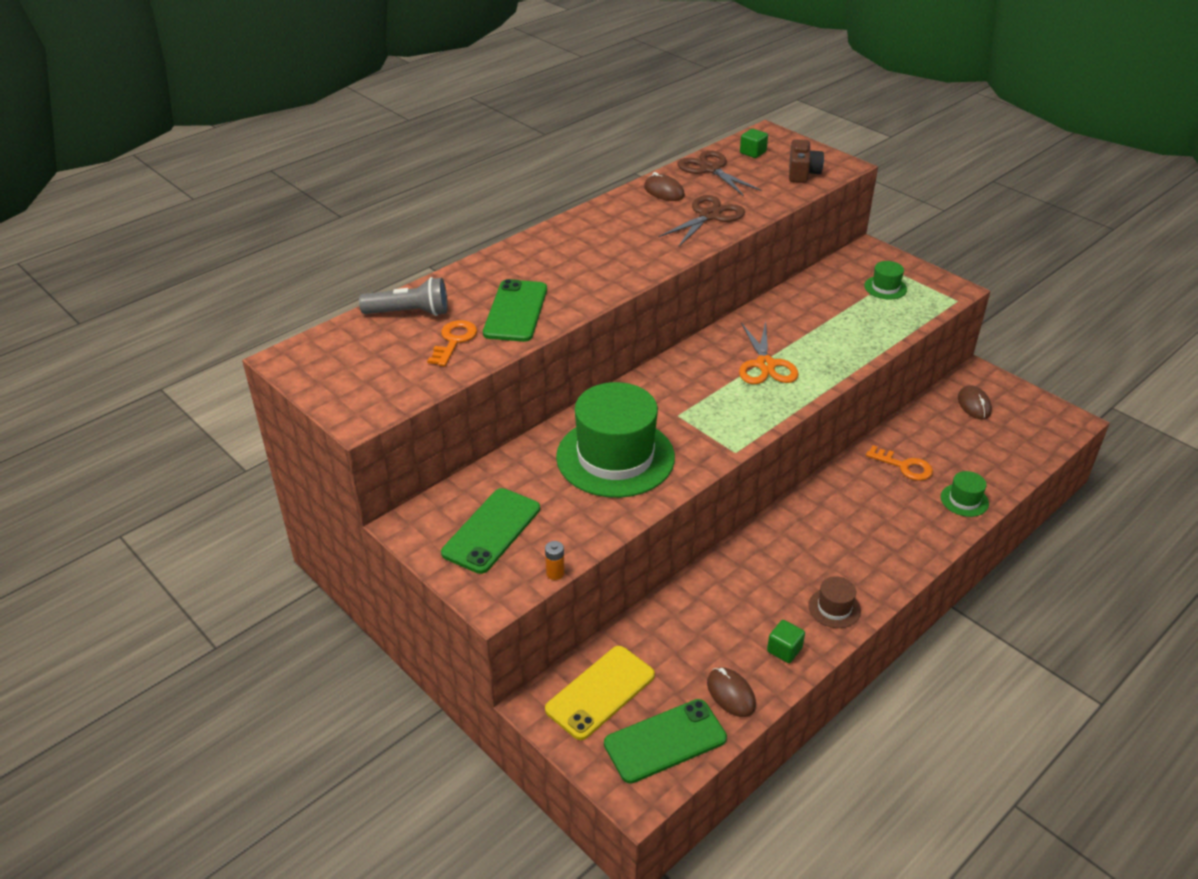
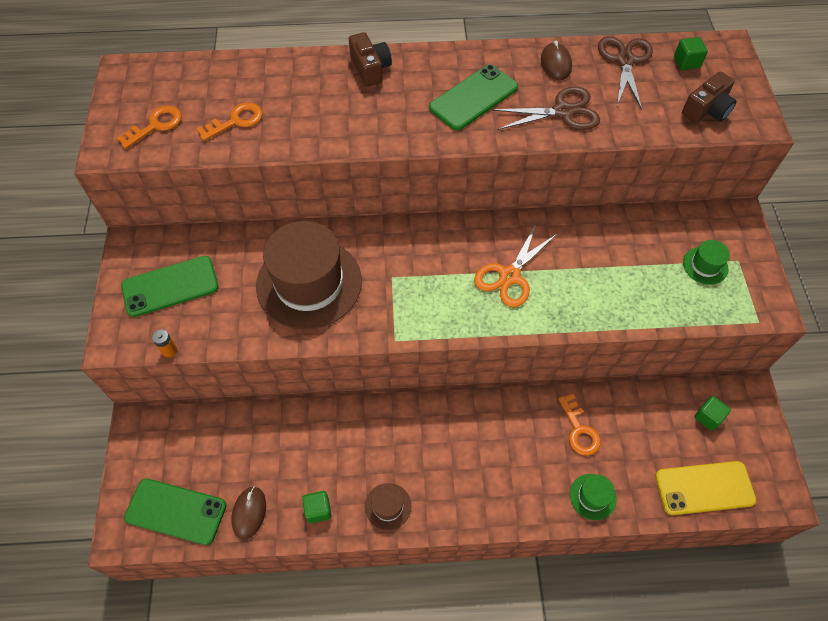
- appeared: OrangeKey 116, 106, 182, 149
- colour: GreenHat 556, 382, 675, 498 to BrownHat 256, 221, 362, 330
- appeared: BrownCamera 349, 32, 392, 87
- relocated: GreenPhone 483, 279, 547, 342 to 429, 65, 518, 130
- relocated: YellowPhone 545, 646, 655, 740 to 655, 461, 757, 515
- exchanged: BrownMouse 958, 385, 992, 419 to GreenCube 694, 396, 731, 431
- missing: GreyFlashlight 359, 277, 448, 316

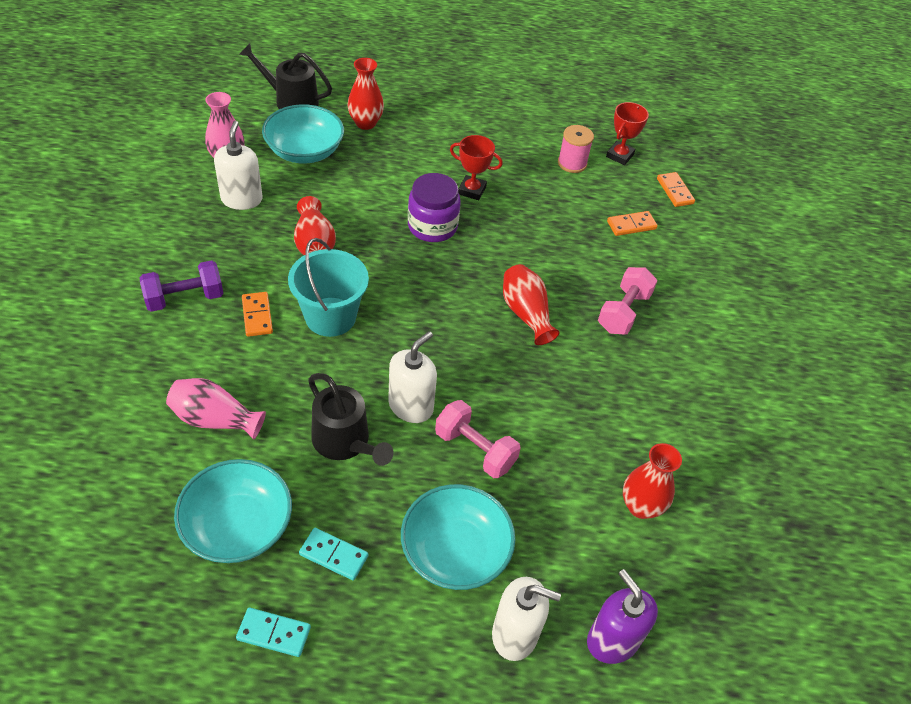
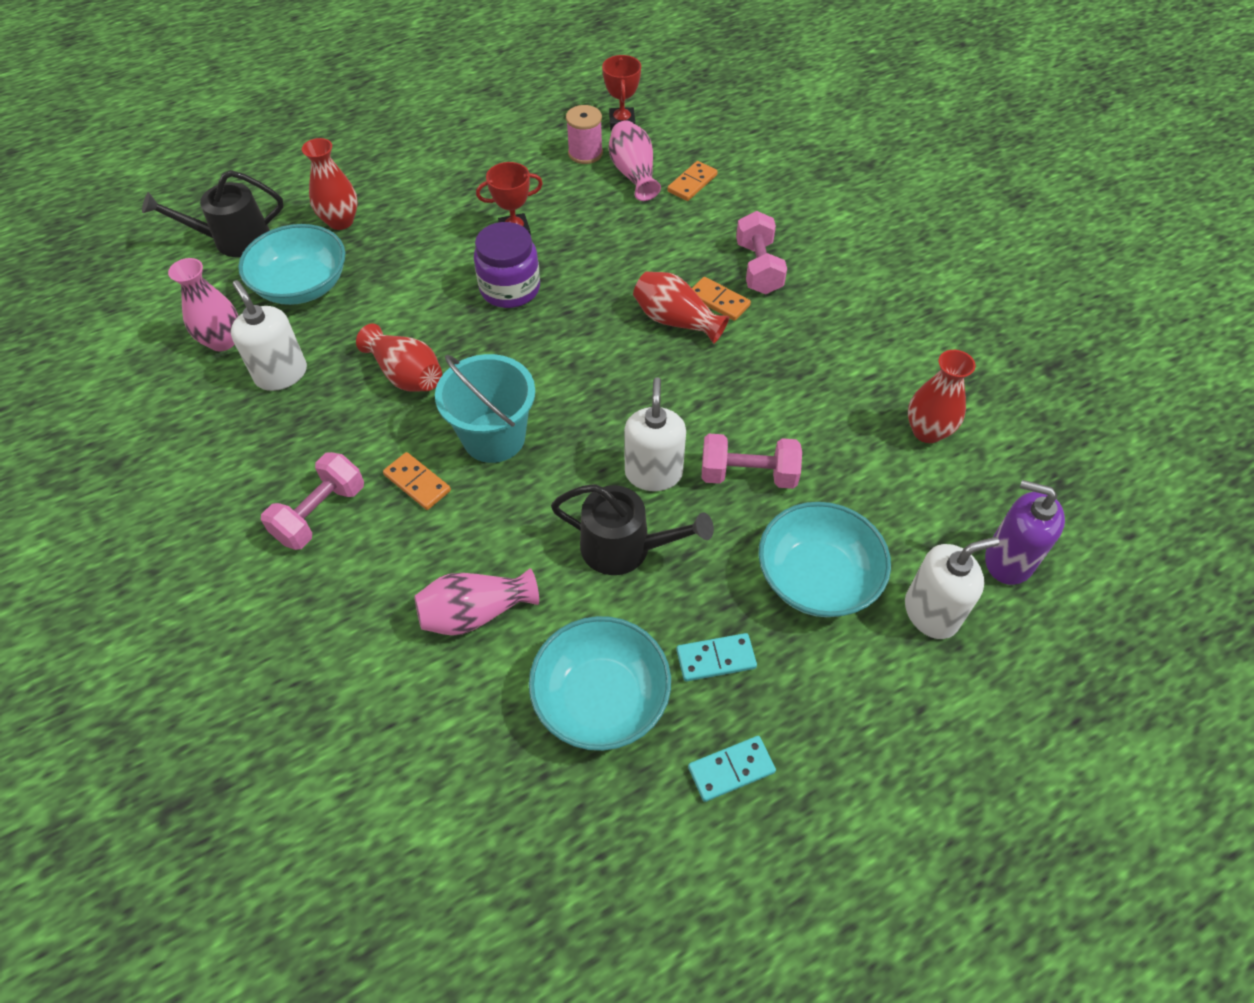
- colour: PurpleDumbbell 140, 260, 224, 312 to PinkDumbbell 261, 452, 364, 550
- appeared: PinkVase 609, 121, 661, 201
- relocated: OrangeDomino 657, 172, 695, 207 to 692, 277, 751, 321

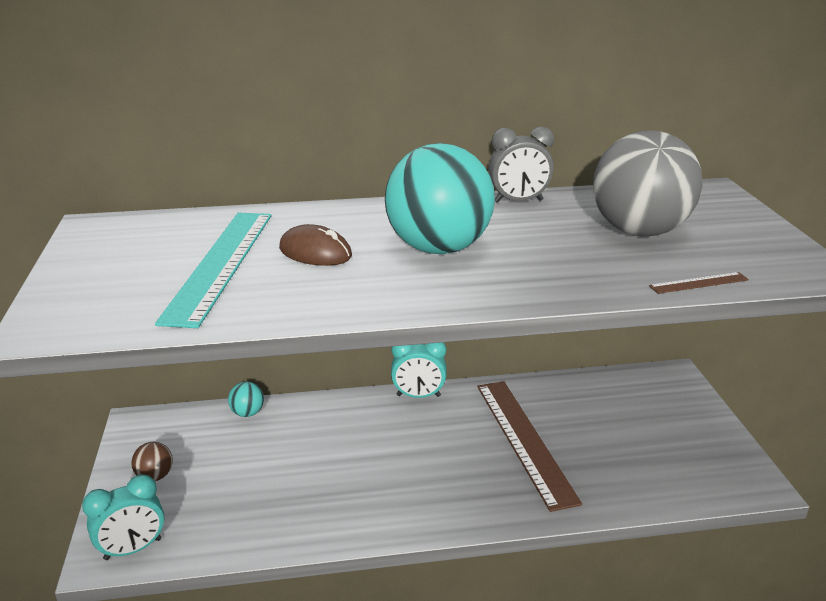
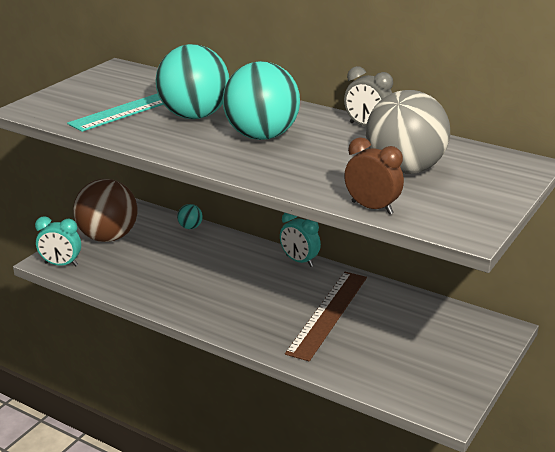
- size: BrownBall 131, 442, 173, 481 = 73, 179, 137, 242 x2.43
- exchanged: BrownMouse 279, 224, 352, 266 to TurquoiseBall 155, 44, 229, 119
- exchanged: BrownRuler 649, 272, 749, 294 to BrownClock 344, 137, 404, 214

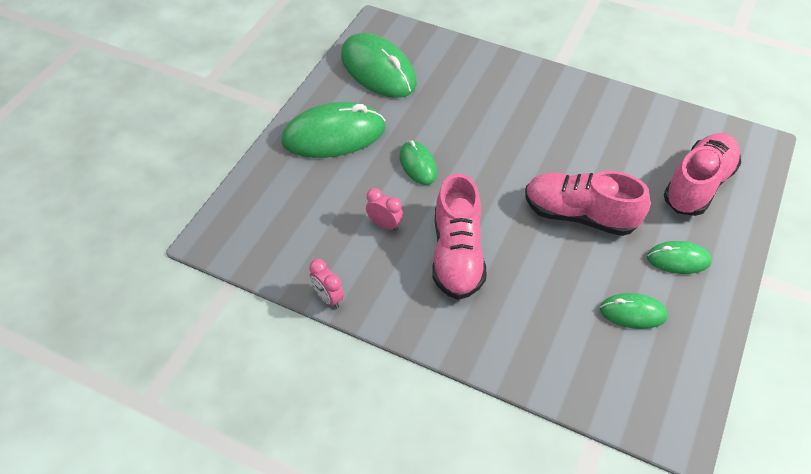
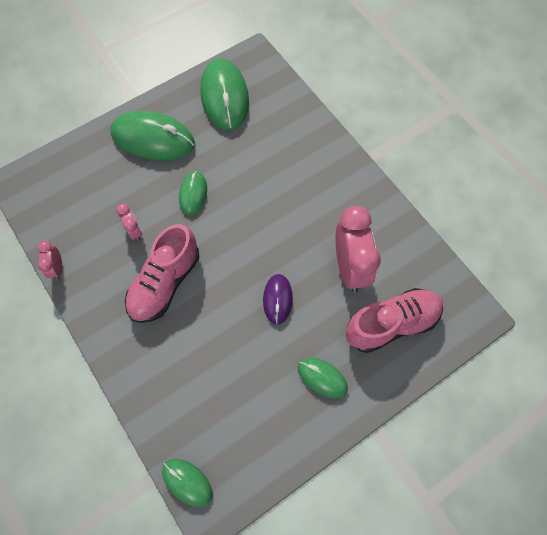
- relocated: GreenMouse 600, 293, 668, 329 to 162, 459, 212, 507
- exchanged: PinkShoe 525, 171, 650, 236 to PurpleMouse 263, 274, 293, 325
- appeared: PinkClock 336, 206, 381, 292

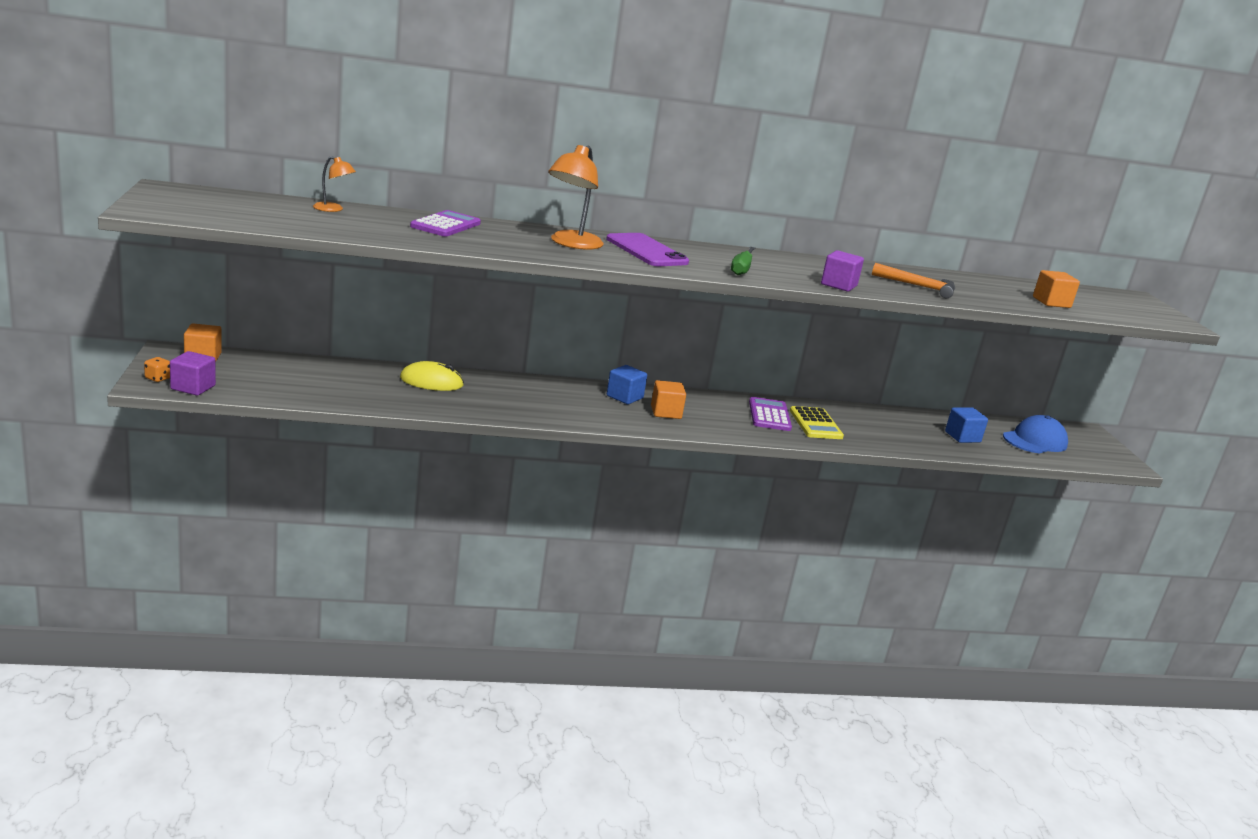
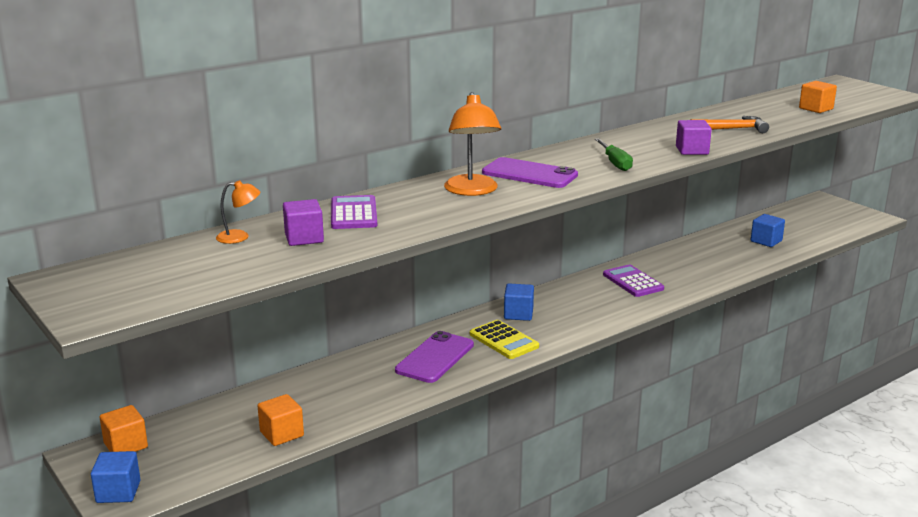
- exchanged: OrangeDice 144, 357, 170, 382 to BlueCube 91, 451, 141, 503
- relocated: OrangeCube 651, 380, 686, 419 to 258, 394, 304, 446
- relocated: PurpleCube 170, 351, 216, 396 to 283, 199, 324, 246
- appeared: PurplePhone 395, 331, 474, 383
- relocated: YellowCalculator 790, 406, 844, 439 to 470, 320, 539, 359
- missing: YellowMouse 400, 361, 464, 391
- missing: BlueCap 1003, 415, 1068, 454

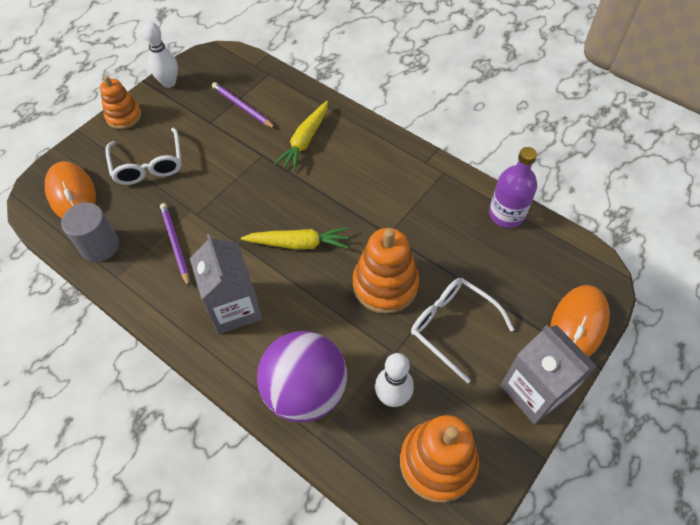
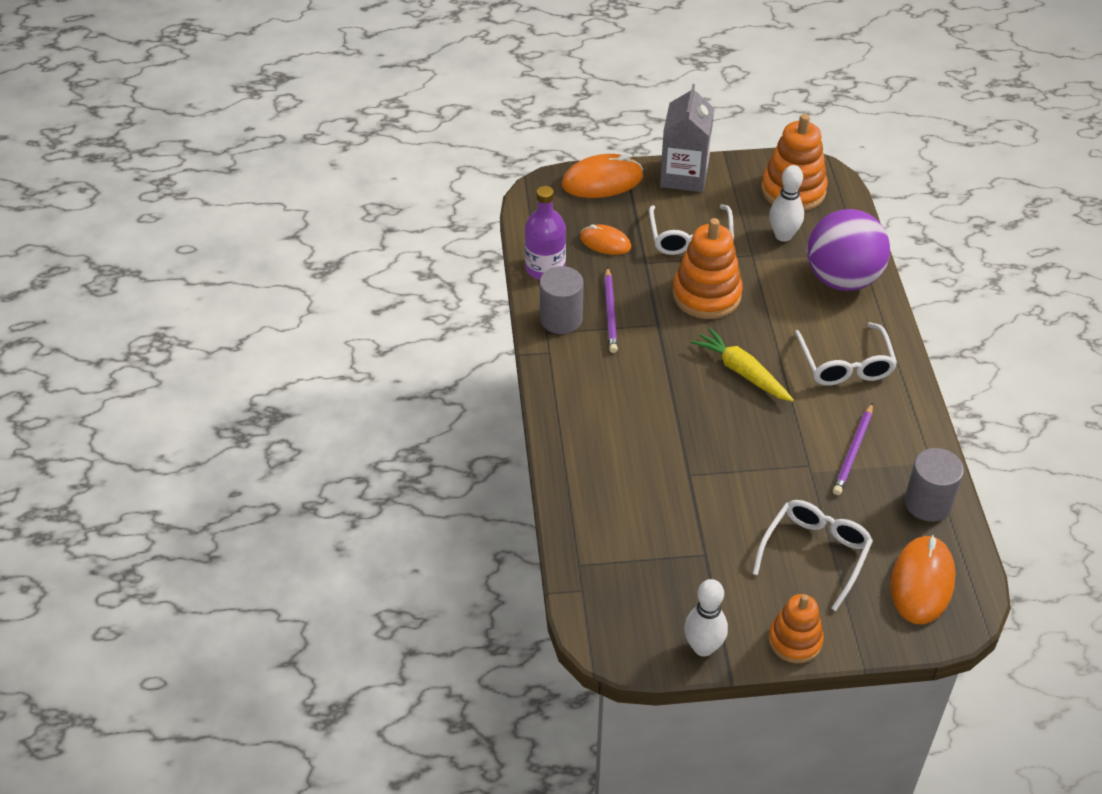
- appeared: GreyCylinder 540, 266, 584, 334
- appeared: OrangeMouse 580, 224, 631, 255
- relocated: PurplePencil 212, 82, 276, 129 to 604, 267, 618, 353
- exchanged: GreyCarton 190, 234, 263, 334 to WhiteGlasses 795, 322, 897, 386
- missing: YellowCarrot 274, 101, 328, 171

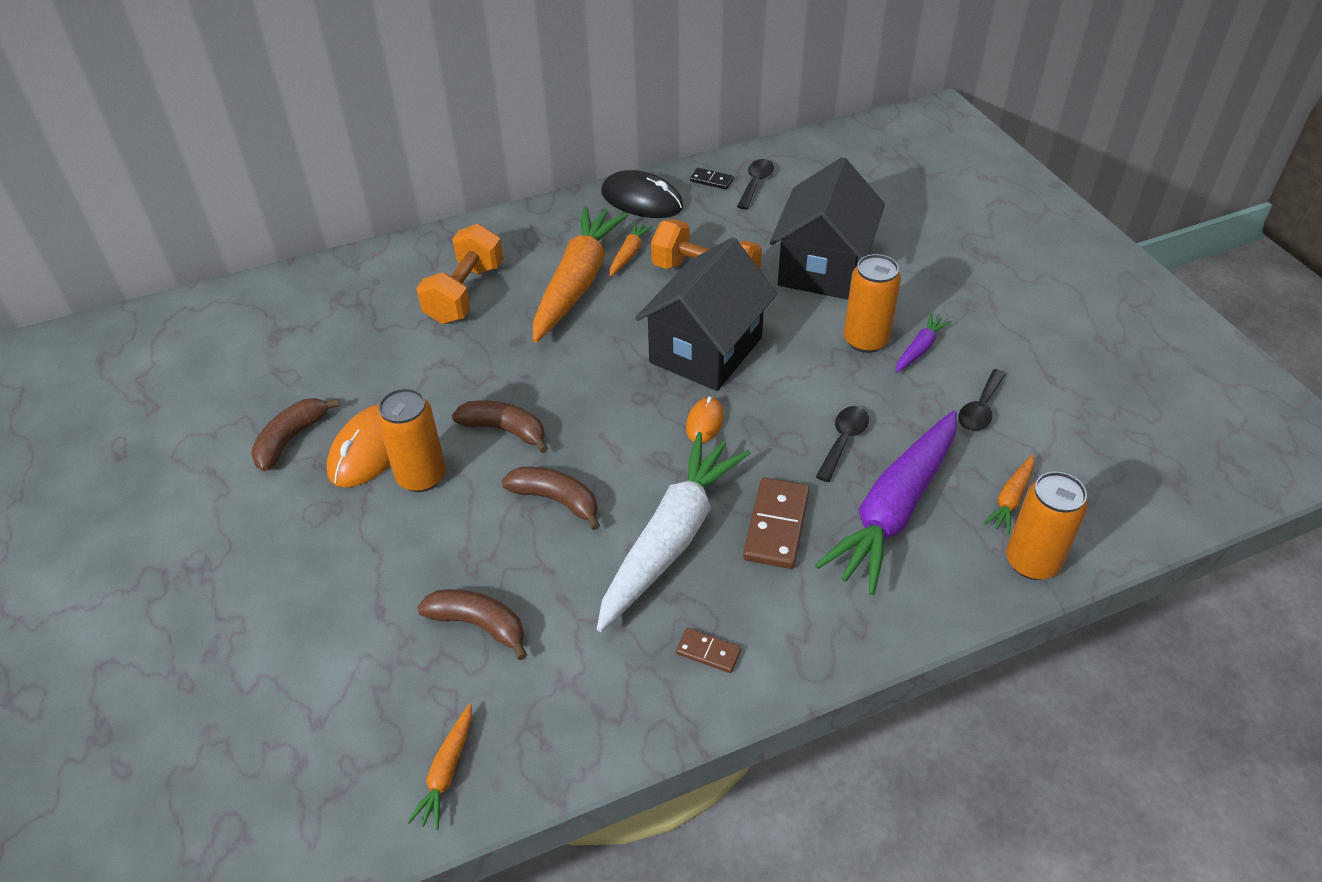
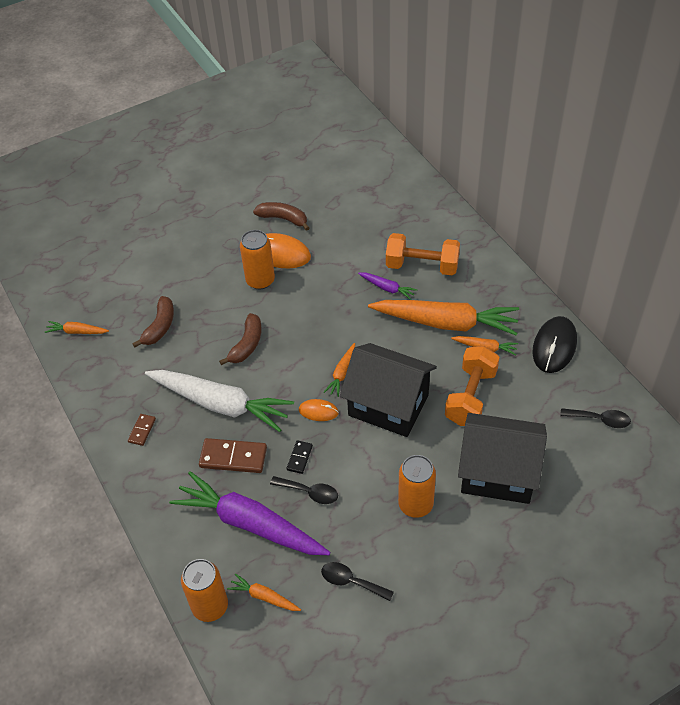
- relocated: BlackDomino 690, 168, 734, 190 to 286, 440, 313, 474
- appeared: OrangeCarrot 324, 343, 355, 397
- relocated: PurpleCarrot 895, 313, 951, 373 to 358, 272, 417, 300
- missing: BrownBanana 452, 401, 548, 453

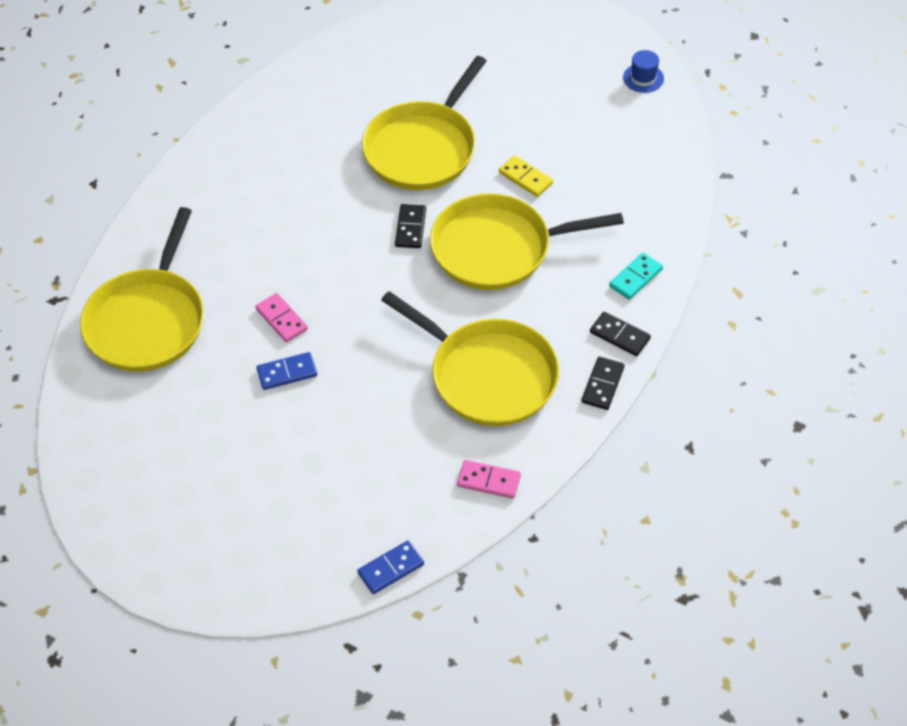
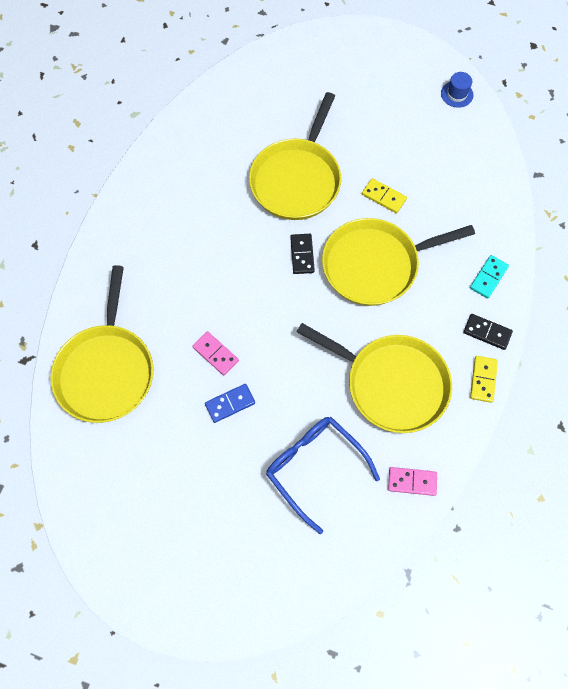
- appeared: BlueGlasses 266, 417, 380, 534
- colour: BlackDomino 582, 357, 625, 410 to YellowDomino 470, 356, 498, 403
- missing: BlueDomino 357, 541, 424, 594

